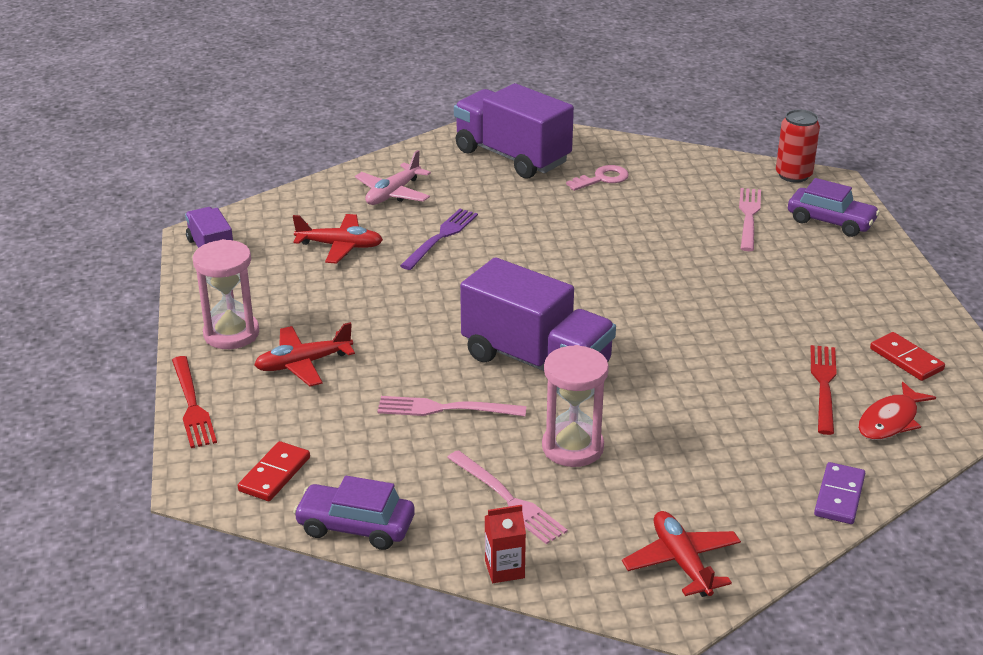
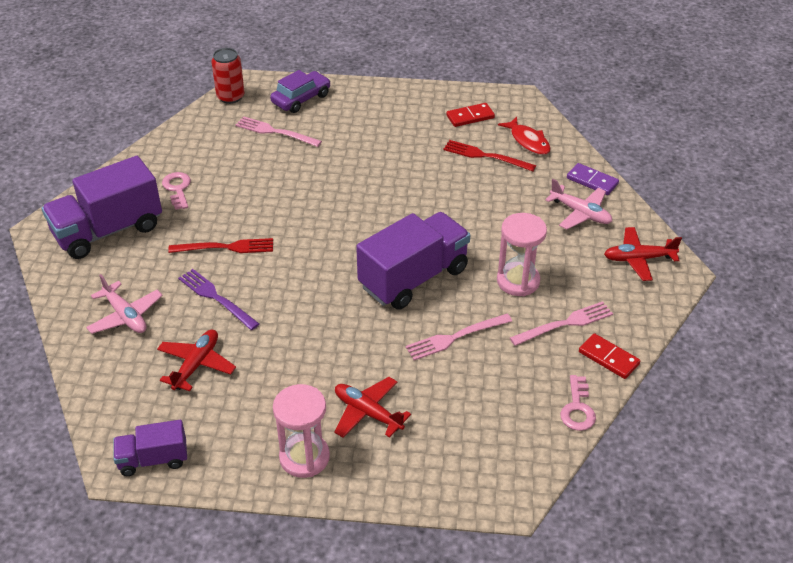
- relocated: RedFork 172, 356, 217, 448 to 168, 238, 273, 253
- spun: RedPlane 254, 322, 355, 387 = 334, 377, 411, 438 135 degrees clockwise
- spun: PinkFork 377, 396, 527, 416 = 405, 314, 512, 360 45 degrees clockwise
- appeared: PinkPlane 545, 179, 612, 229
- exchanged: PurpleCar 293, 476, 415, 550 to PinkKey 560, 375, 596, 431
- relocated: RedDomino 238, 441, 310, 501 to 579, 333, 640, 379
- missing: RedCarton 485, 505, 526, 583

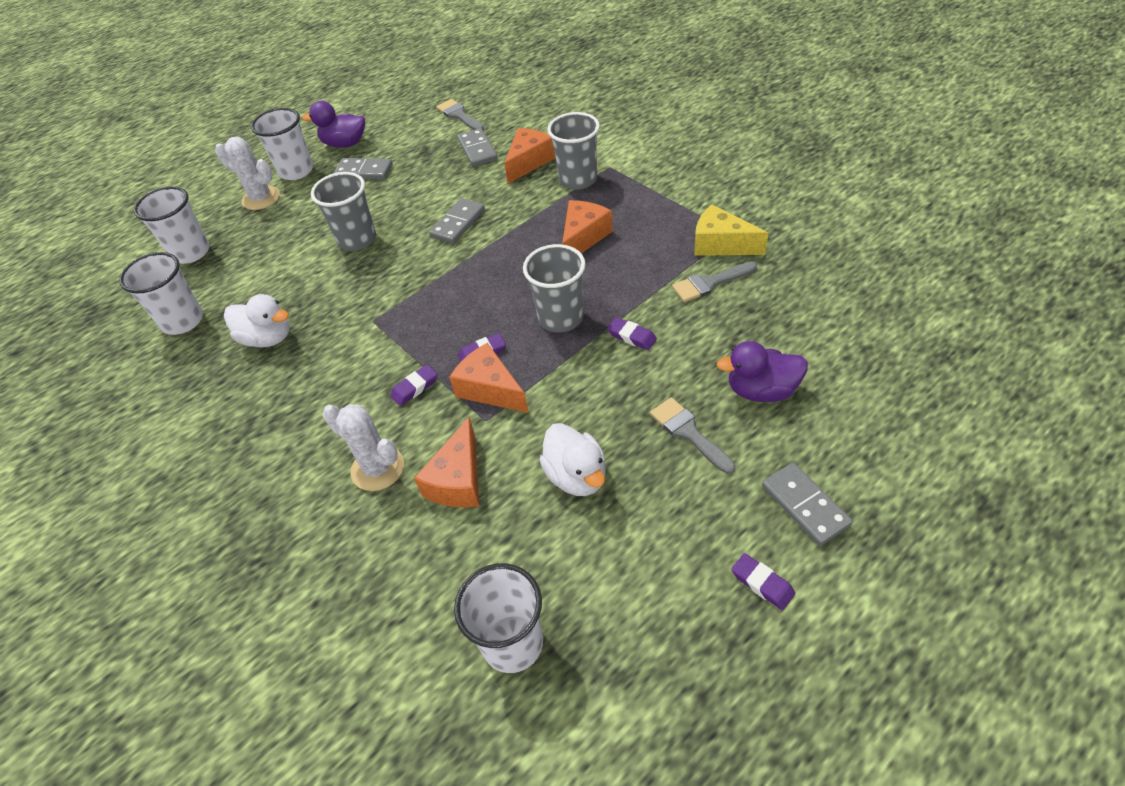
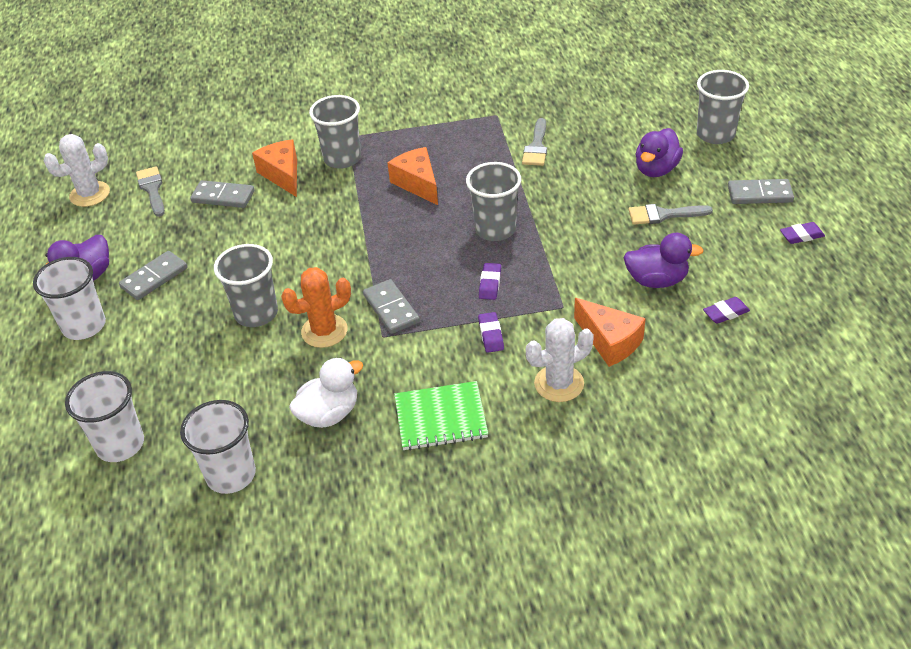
- relocated: WhiteCactus 215, 137, 280, 210 to 44, 134, 110, 207
- spun: GreyBrush 436, 99, 484, 131 = 136, 166, 165, 217 75 degrees clockwise
- appeared: OrangeCactus 281, 267, 351, 348
- relocated: GreyDomino 429, 198, 485, 244 to 363, 279, 420, 334
- appeared: GreenNotebook 394, 381, 488, 451
- colour: WhiteDuck 539, 423, 606, 496 to PurpleDuck 624, 233, 704, 288
- appeared: GreyCup 697, 70, 749, 144
- relocated: PurpleEraser 607, 317, 657, 350 to 703, 297, 750, 324
- missing: OrangeCheese 449, 343, 529, 413
- missing: WhiteCup 454, 563, 543, 673
- missing: YellowCheese 694, 205, 768, 256

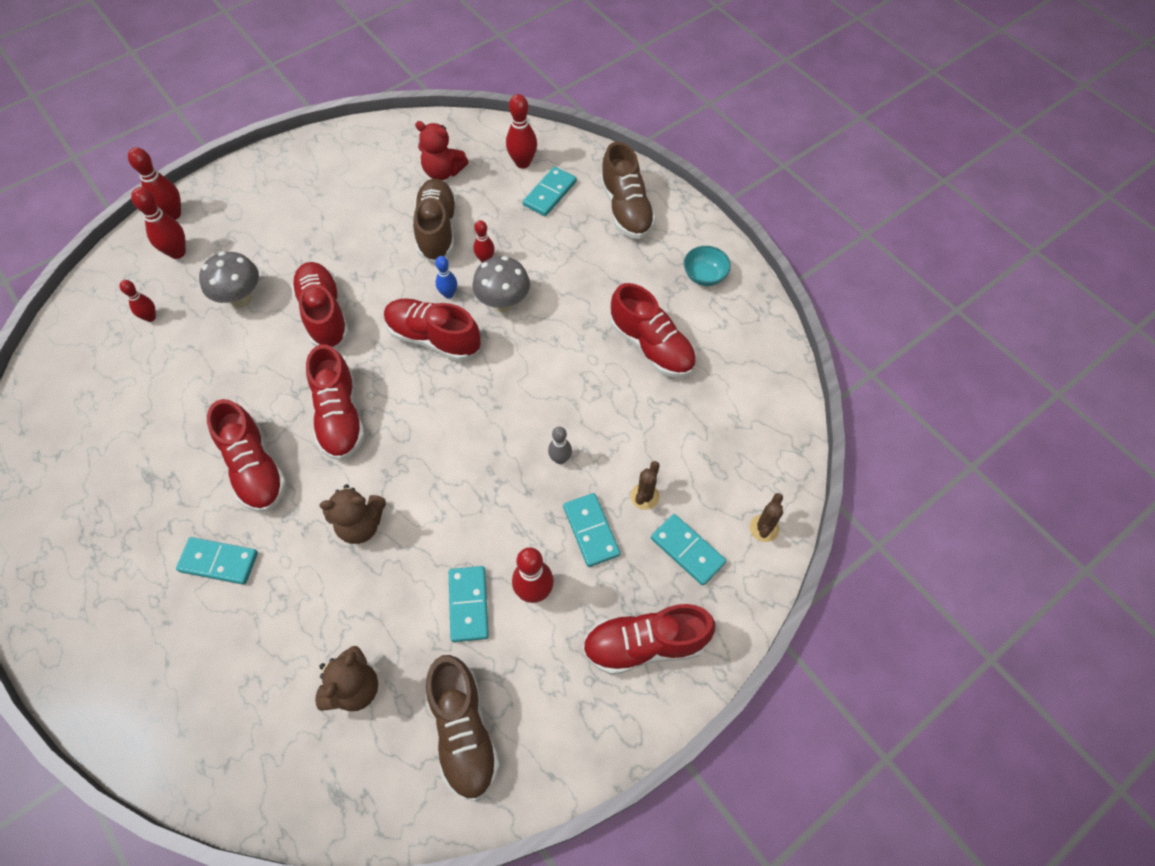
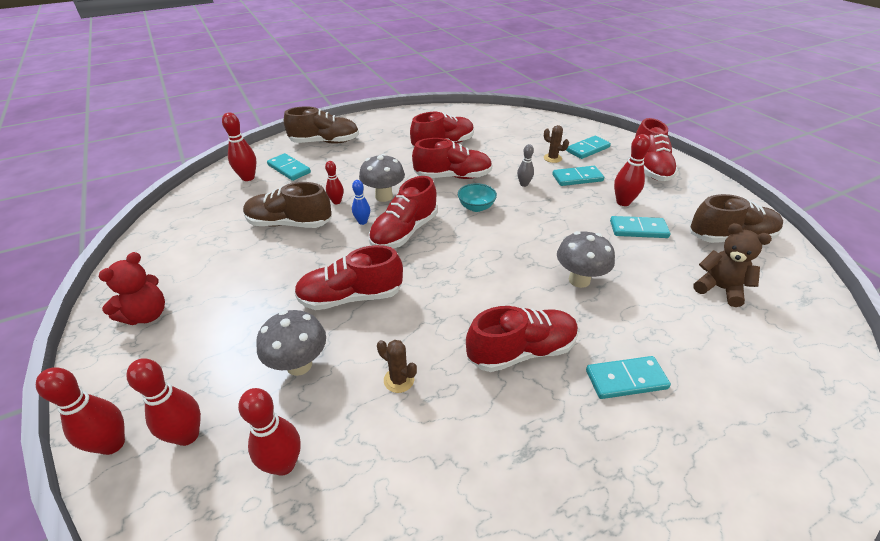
- relocated: RedTeddyBear 415, 121, 469, 180 to 98, 252, 165, 325
- size: RedBowlingPin 119, 280, 156, 322 = 238, 388, 301, 476 x1.59
- relocated: BrownCactus 750, 493, 783, 542 to 377, 340, 417, 393
- relocated: RedShoe 306, 344, 365, 461 to 412, 138, 492, 179
- relocated: TurquoiseBowl 684, 246, 731, 286 to 458, 183, 497, 212
- exchanged: BrownTeddyBear 320, 484, 386, 544 to GreyMushroom 557, 231, 615, 288
- spun: TurquoiseDomino 176, 537, 258, 585 = 586, 356, 671, 399 60 degrees clockwise

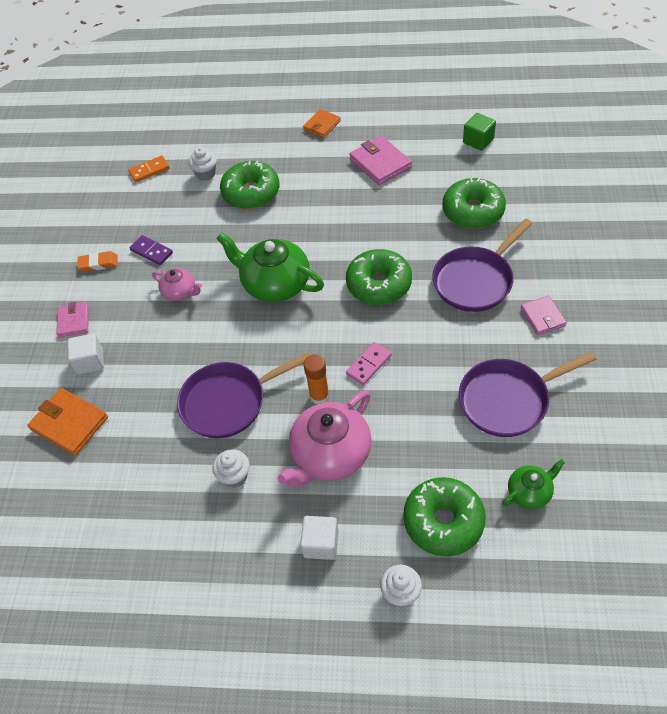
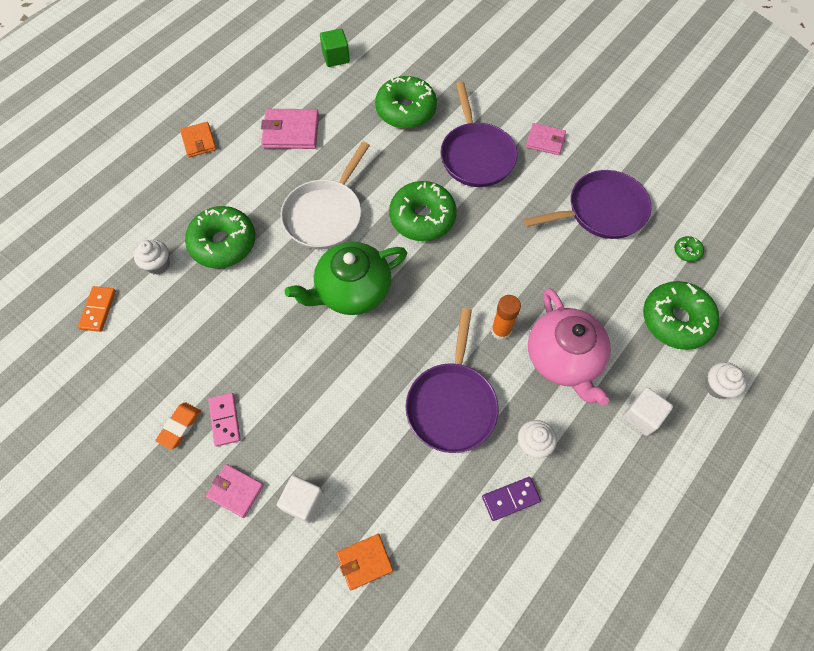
- relocated: PinkDomino 346, 342, 392, 385 to 208, 393, 241, 446
- appeared: WhitePan 281, 142, 370, 249
- size: OrangeWallet 28, 388, 108, 456 = 337, 534, 393, 590 x0.64
- relocated: PurpleDomino 129, 235, 173, 265 to 482, 477, 541, 521
- spun: PurplePan 459, 352, 597, 437 = 524, 170, 651, 239 120 degrees counterclockwise
- exchanged: GreenTeapot 502, 459, 565, 509 to GreenDonut 674, 236, 704, 262
- missing: PinkTeapot 152, 268, 202, 301

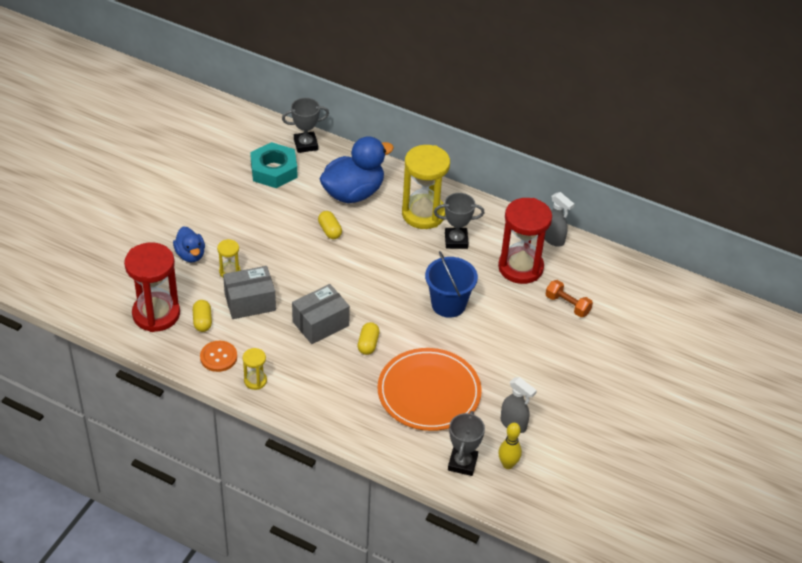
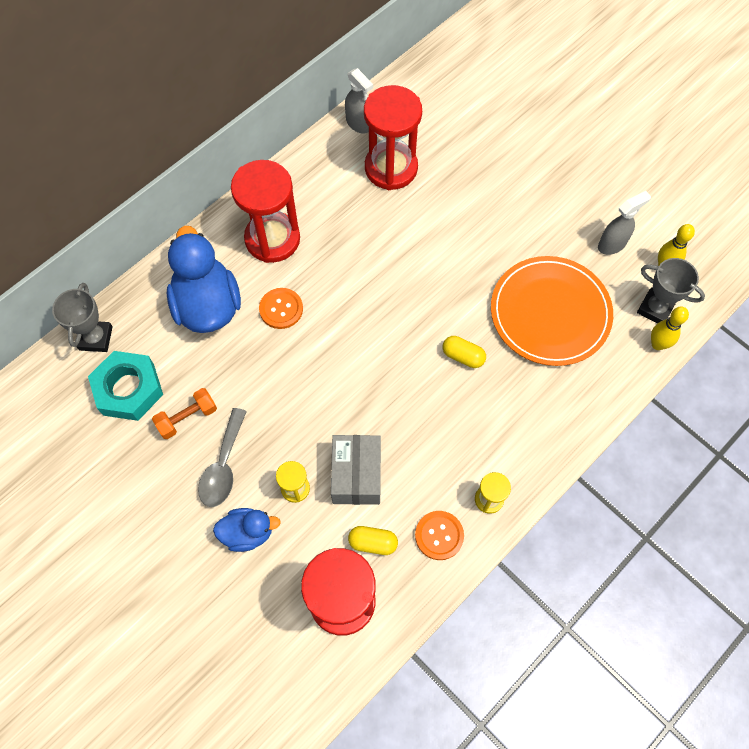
- relocated: OrangeDumbbell 546, 280, 593, 317 to 152, 388, 217, 439
- appeared: GreySpoon 198, 408, 247, 507
- colour: YellowHourglass 402, 145, 450, 229 to RedHourglass 231, 160, 300, 263
- appeared: OrangeButton 259, 288, 303, 329
- spun: GreySprayBottle 545, 192, 575, 247 = 345, 68, 373, 134 75 degrees clockwise
- appeared: YellowBowlingPin 651, 307, 689, 350
- missing: GreyBox 292, 284, 350, 344
- missing: YellowCapsule 318, 211, 342, 239
- missing: BlueBucket 425, 251, 478, 318
- missing: GreyTrophy 434, 193, 485, 249

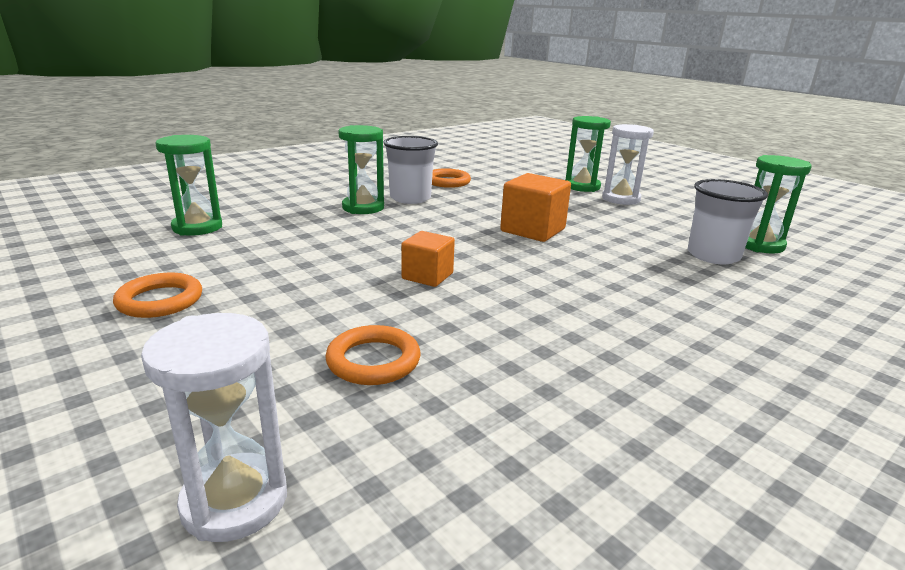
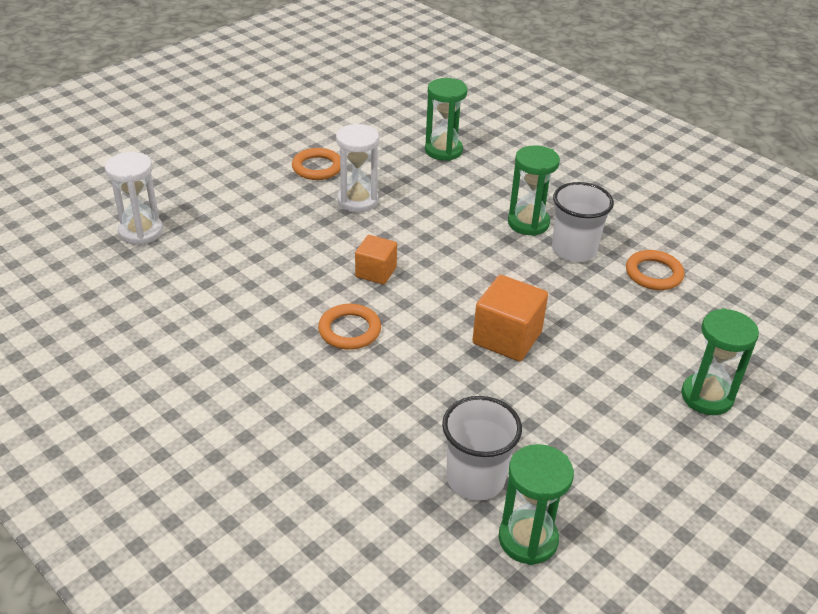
- relocated: OrangeRing 325, 325, 421, 385 to 318, 304, 381, 350
- relocated: WhiteHourglass 602, 124, 654, 205 to 336, 123, 379, 212

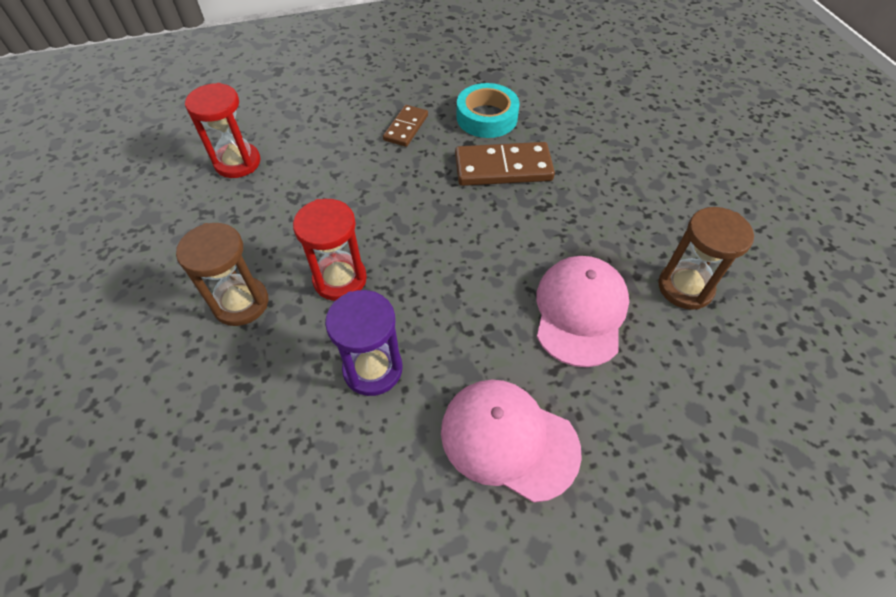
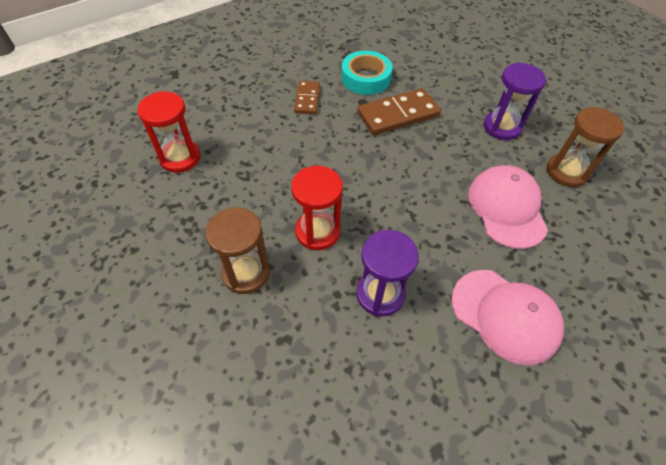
- spun: PinkCap 441, 380, 582, 503 = 451, 270, 564, 365 150 degrees counterclockwise
- appeared: PurpleHourglass 484, 63, 546, 140

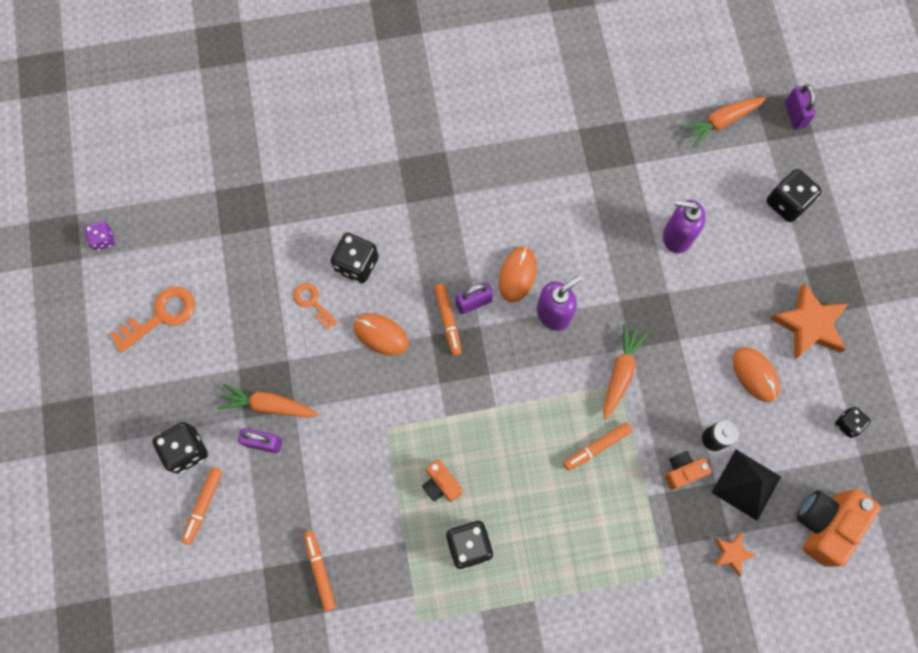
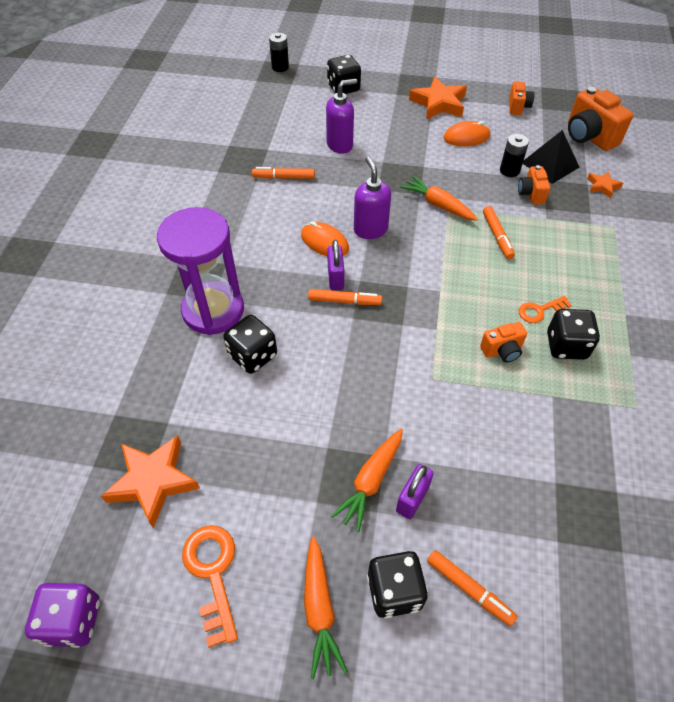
- size: PurpleDice 85, 222, 115, 251 = 25, 583, 100, 648 x1.68
- appeared: OrangeStar 101, 435, 200, 528
- appeared: PurpleHourglass 157, 207, 244, 335
- relocated: OrangeMarker 303, 531, 336, 611 to 252, 167, 315, 179
- exchanged: PurplePadlock 785, 85, 816, 129 to BlackBattery 269, 33, 289, 72
- relocated: OrangeCarrot 681, 97, 766, 147 to 304, 536, 348, 679
- spun: PurpleSoapDispenser 663, 200, 706, 253 = 326, 79, 357, 154 150 degrees counterclockwise
- exchanged: BlackDice 835, 407, 871, 438 to OrangeCamera 509, 81, 534, 115
- relocated: OrangeKey 293, 283, 337, 330 to 518, 296, 572, 323
- missing: OrangeMouse 353, 313, 409, 356

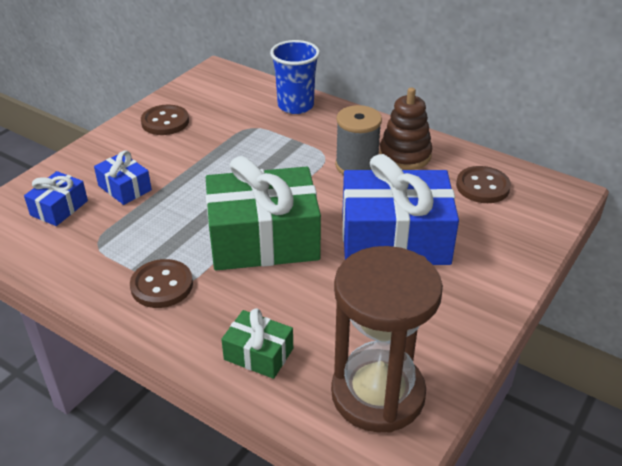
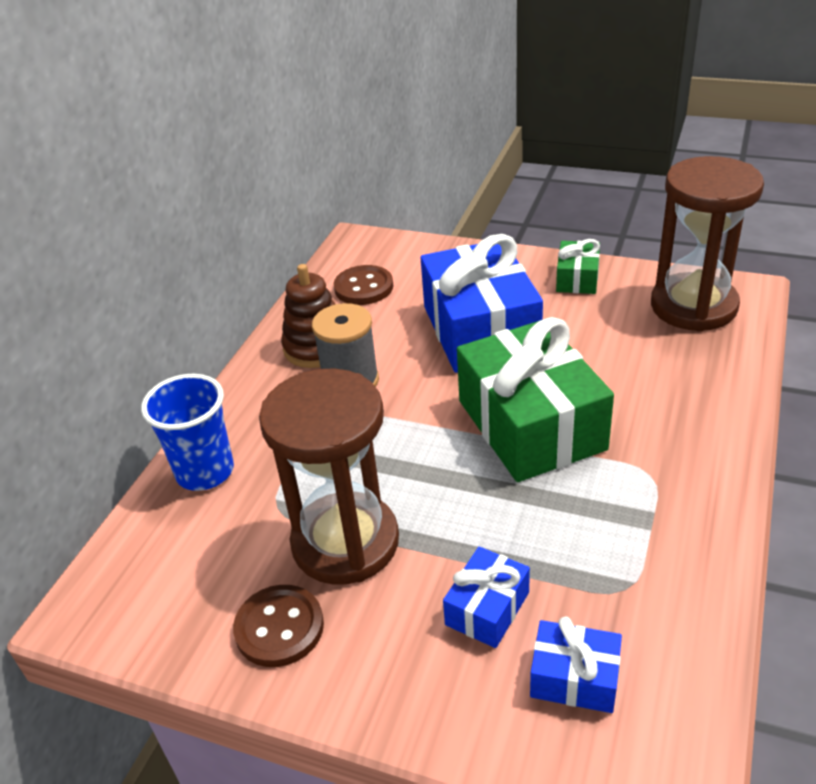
- appeared: BrownHourglass 259, 368, 399, 585
- relocated: GreenGift 221, 308, 293, 379 to 556, 239, 600, 294
- missing: BrownButton 130, 259, 193, 308

